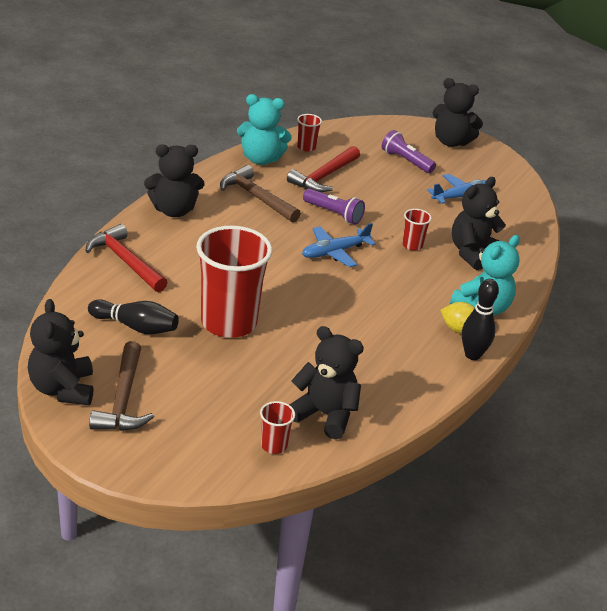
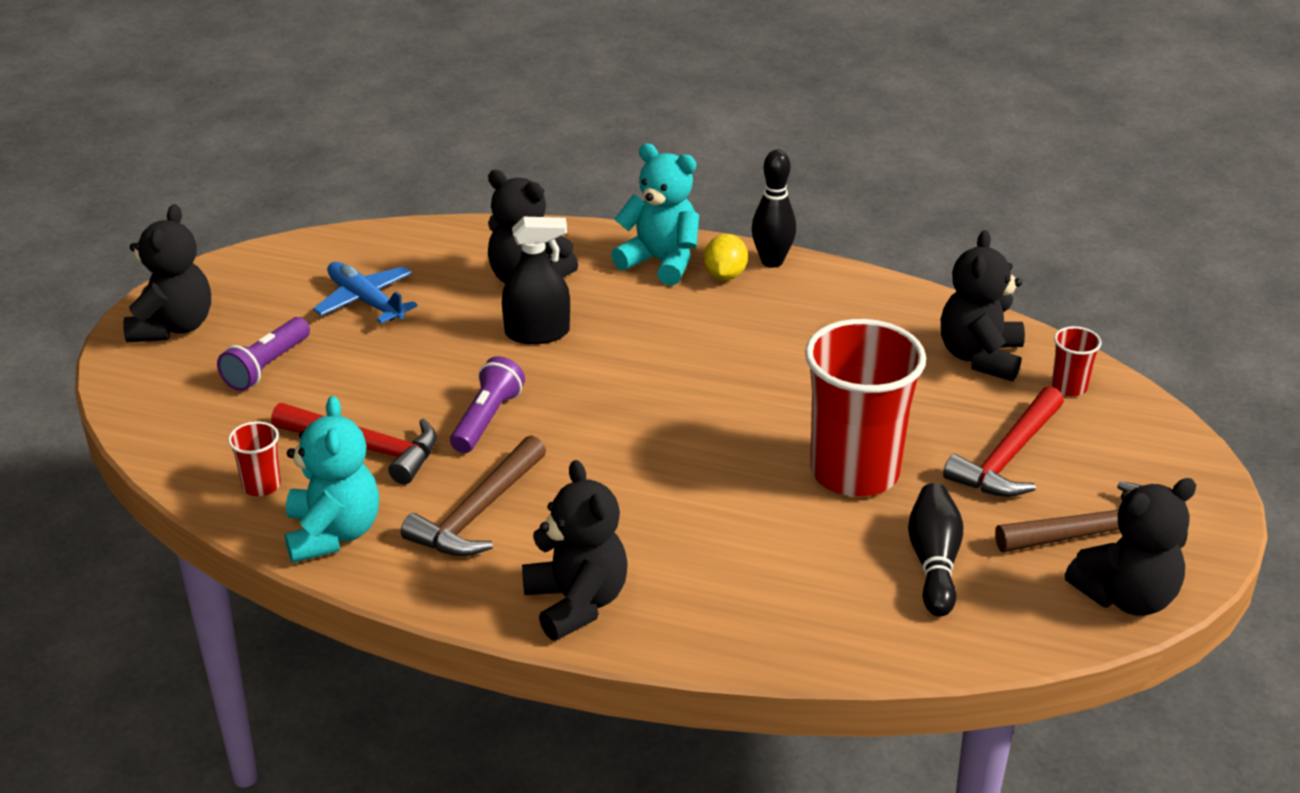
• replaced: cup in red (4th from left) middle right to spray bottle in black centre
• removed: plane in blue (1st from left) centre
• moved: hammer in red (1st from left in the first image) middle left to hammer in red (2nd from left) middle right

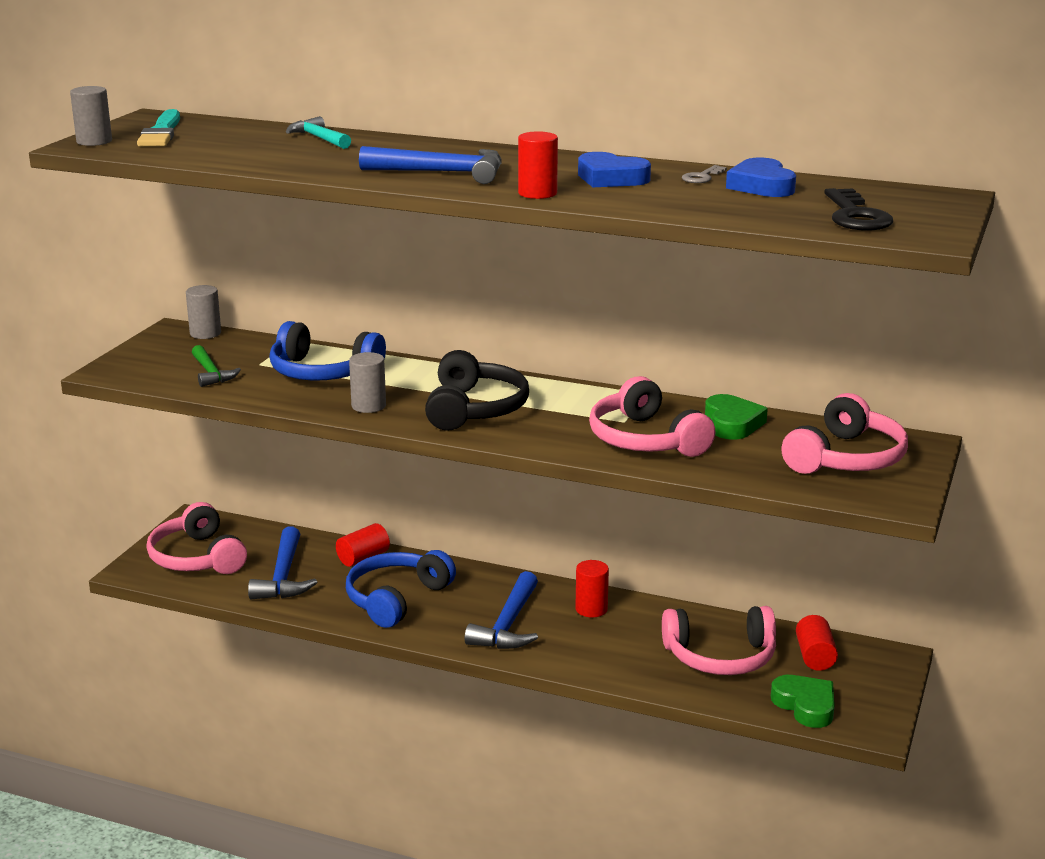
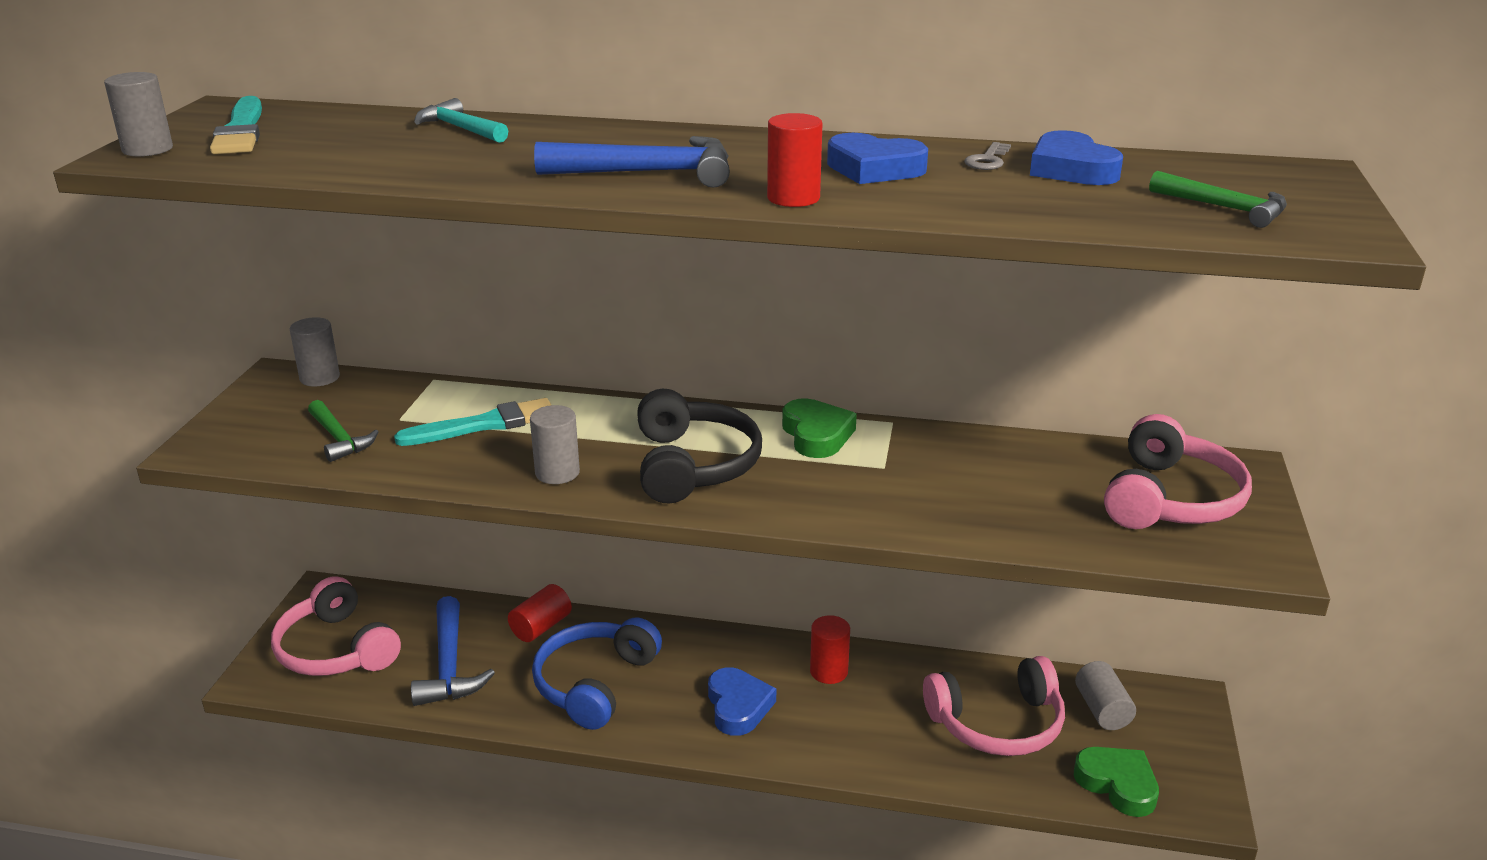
• replaced: key in black top right to hammer in green (2nd from left) top right
• replaced: headphones in blue (1st from left) middle left to brush in turquoise (2nd from left) middle left
• removed: headphones in pink (2nd from left) centre
• moved: heart in green (1st from left) middle right to centre
• replaced: hammer in blue (3rd from left) bottom centre to heart in blue (1st from left) bottom centre
• recoloured: cylinder in red (4th from left) bottom right to cylinder in grey (4th from left) bottom right

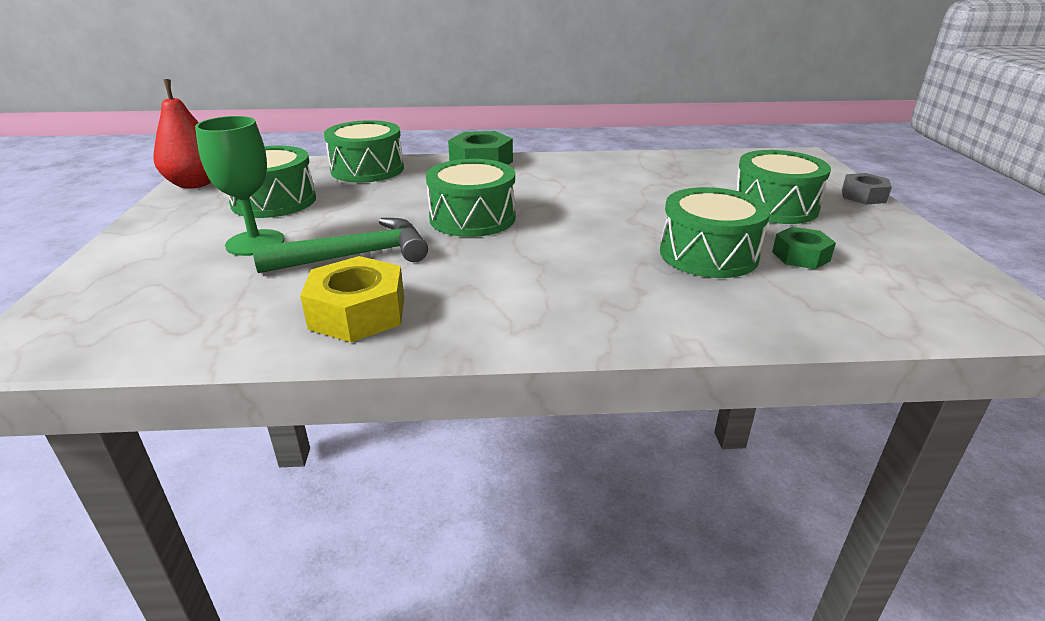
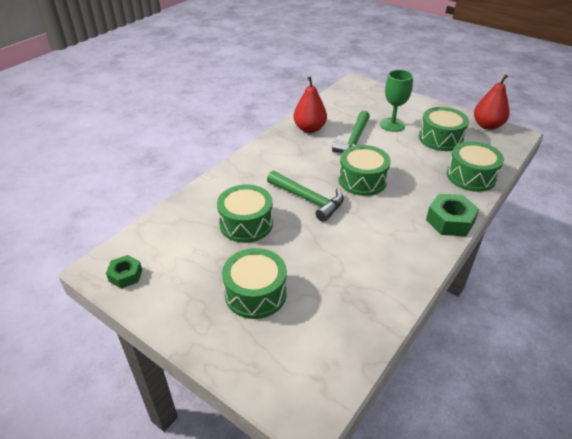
• removed: nut in grey top right
• moved: nut in green (2nd from left in the first image) middle right to nut in green (1st from left) middle left
• replaced: nut in yellow centre to pear in red (1st from left) top centre
• added: hammer in green (1st from left) centre

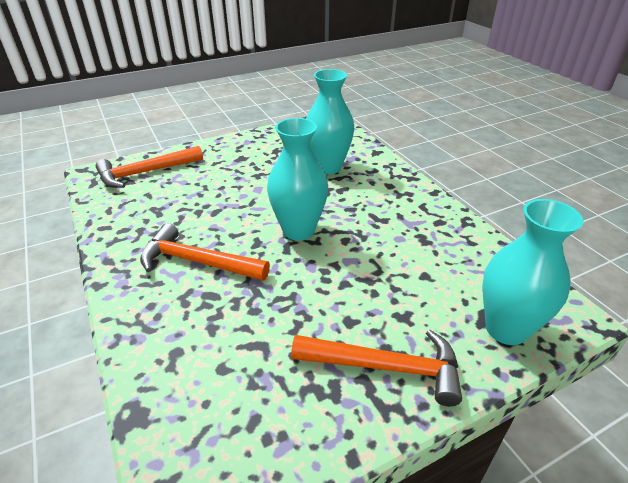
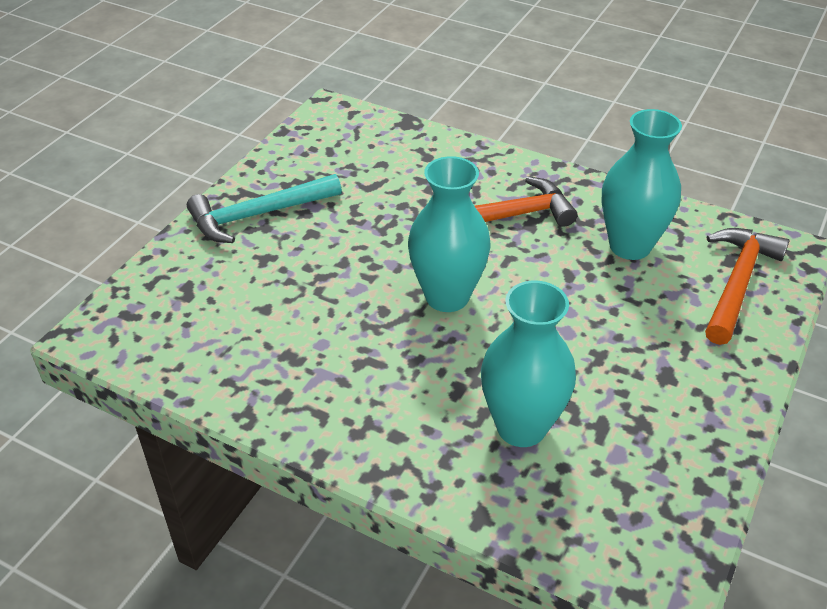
• moved: vase in turquoise (3rd from left) middle right to top right
• recoloured: hammer in orange (3rd from left) bottom centre to hammer in turquoise middle left

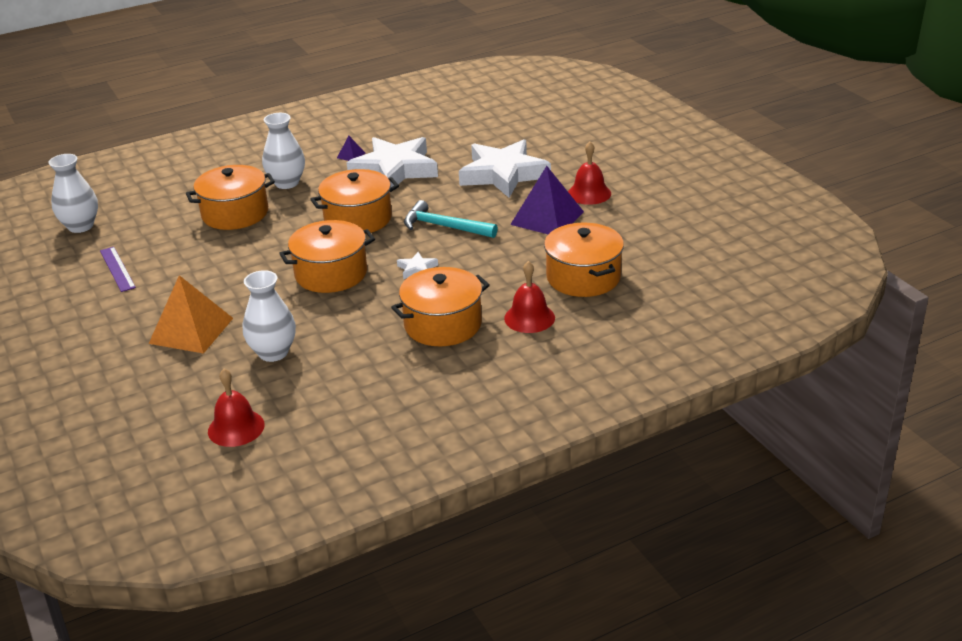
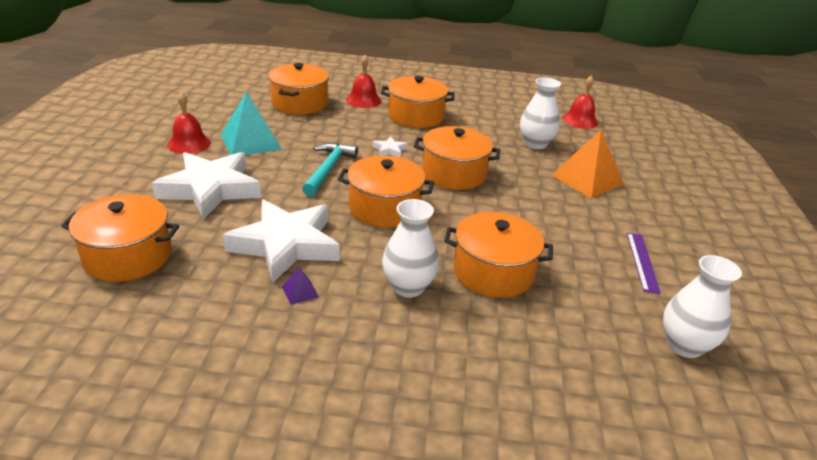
• recoloured: pyramid in purple (2nd from left) top centre to pyramid in turquoise top left
• turned: hammer in turquoise centre = centre 135 degrees counterclockwise
• added: pot in orange (1st from left) middle left

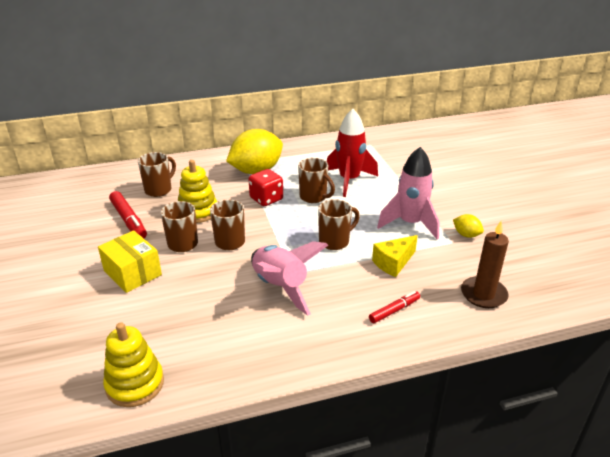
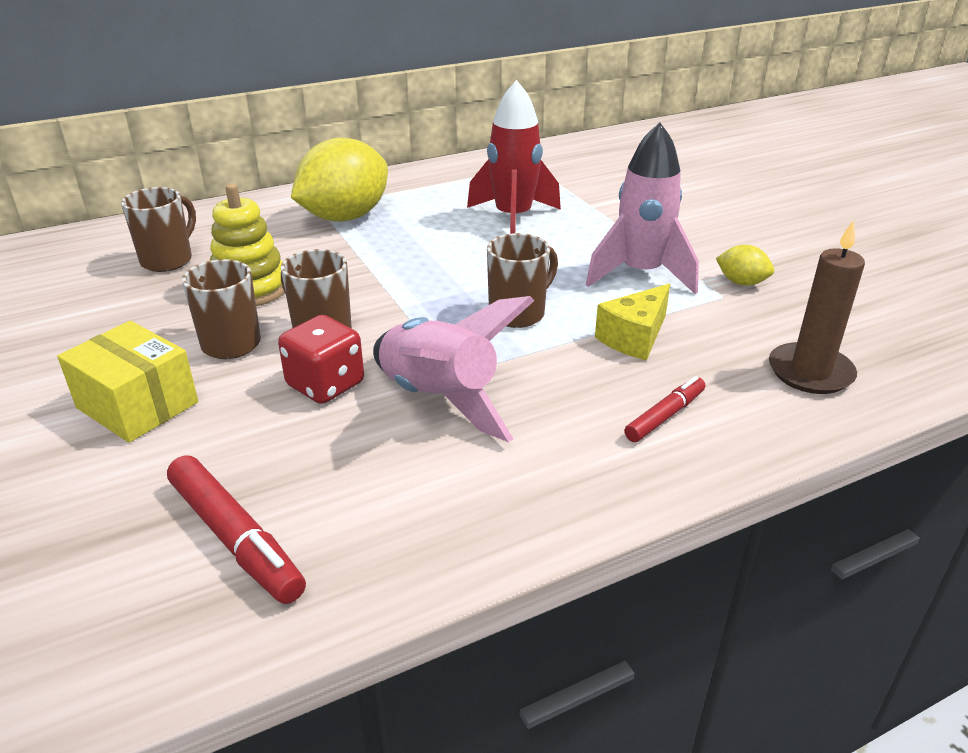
• removed: mug in brown (4th from left) centre
• moved: dice in red centre to middle left
• moved: marker in red (1st from left) middle left to bottom left
• removed: stacking toy in yellow (1st from left) bottom left

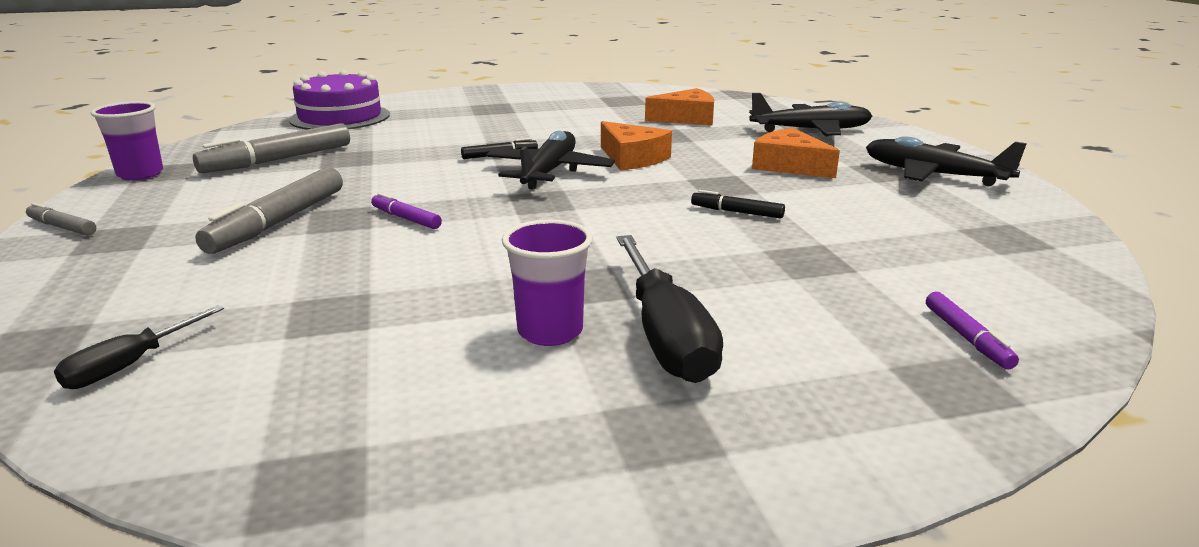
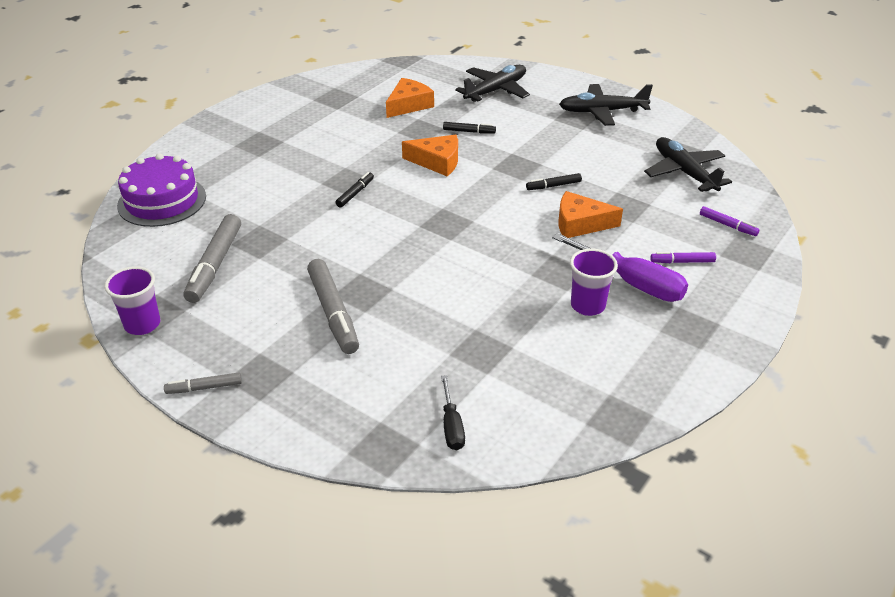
• moved: cheese in orange (3rd from left) top centre to centre
• moved: plane in black (1st from left in the first image) top centre to plane in black (3rd from left) top right
• moved: marker in purple (1st from left) centre to middle right
• recoloured: screwdriver in black (2nd from left) centre to screwdriver in purple middle right
• added: marker in black (2nd from left) top centre

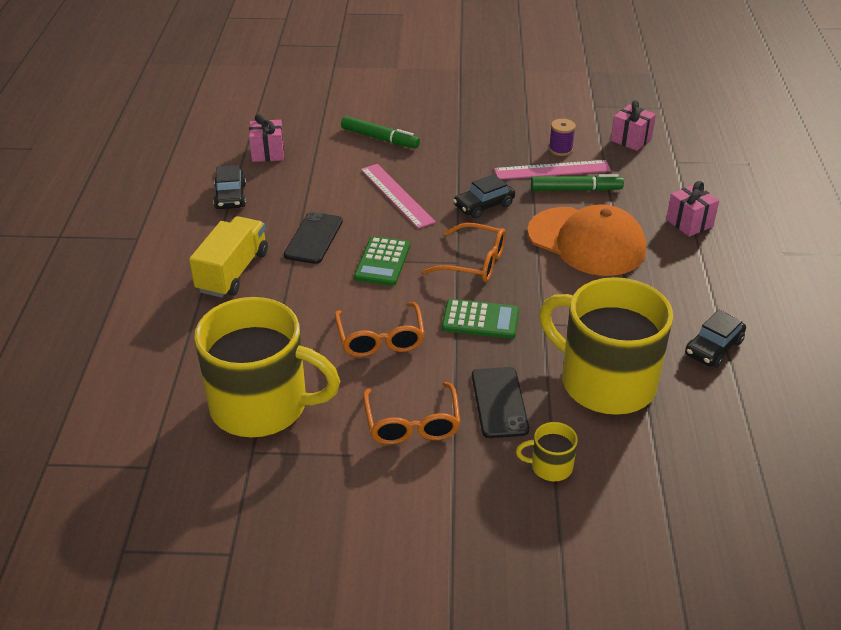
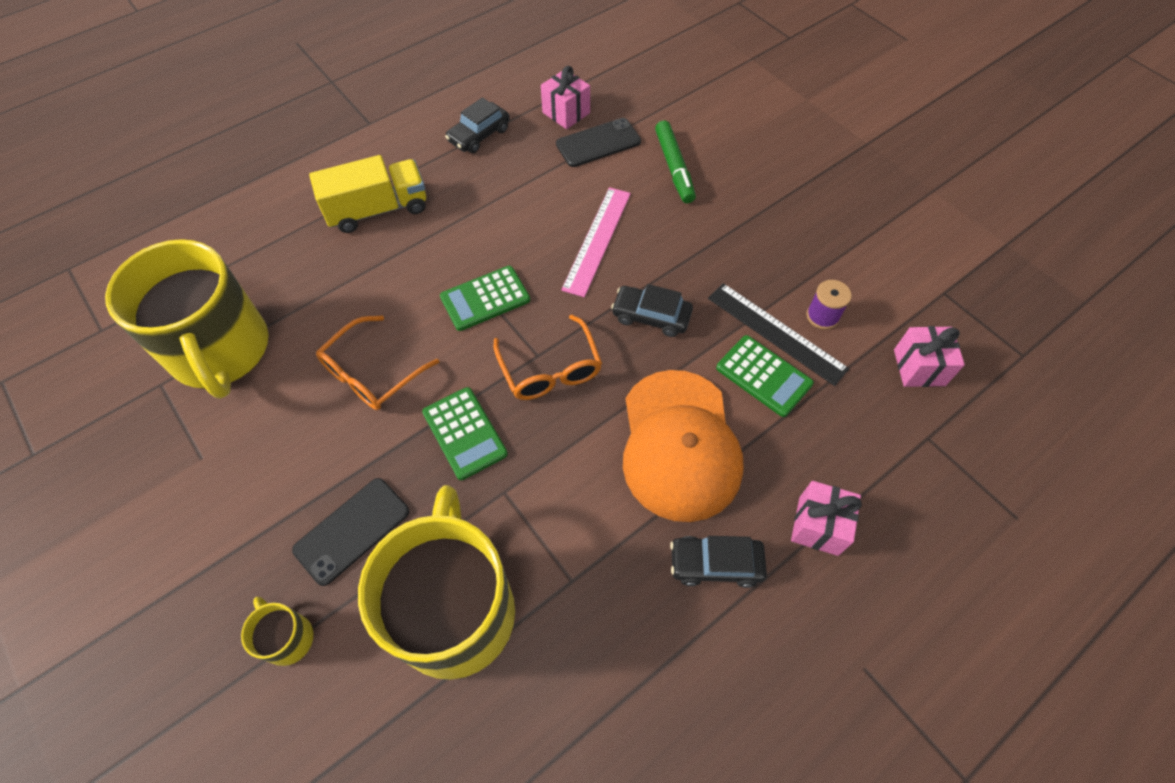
• recoloured: ruler in pink (2nd from left) top centre to ruler in black centre
• replaced: marker in green (2nd from left) top right to calculator in green (3rd from left) centre
• moved: phone in black (1st from left in the first image) centre to phone in black (2nd from left) top centre
• moved: car in black (3rd from left) middle right to bottom centre
• removed: glasses in orange (2nd from left) centre

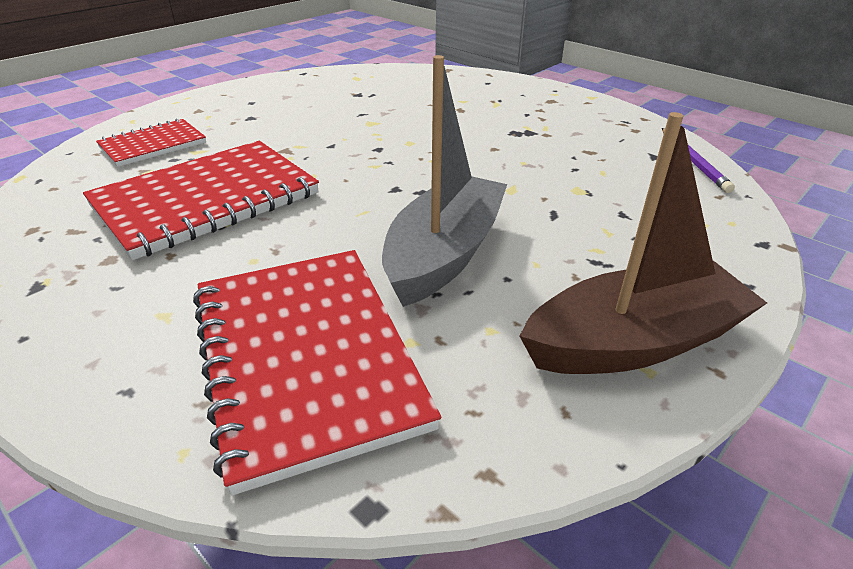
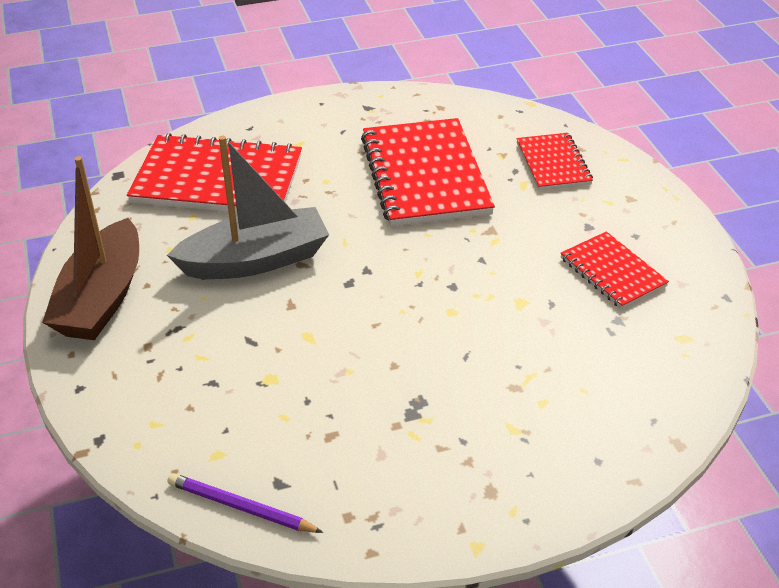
• turned: boat in grey top centre = middle left 75 degrees counterclockwise
• added: notebook in red (4th from left) middle right

